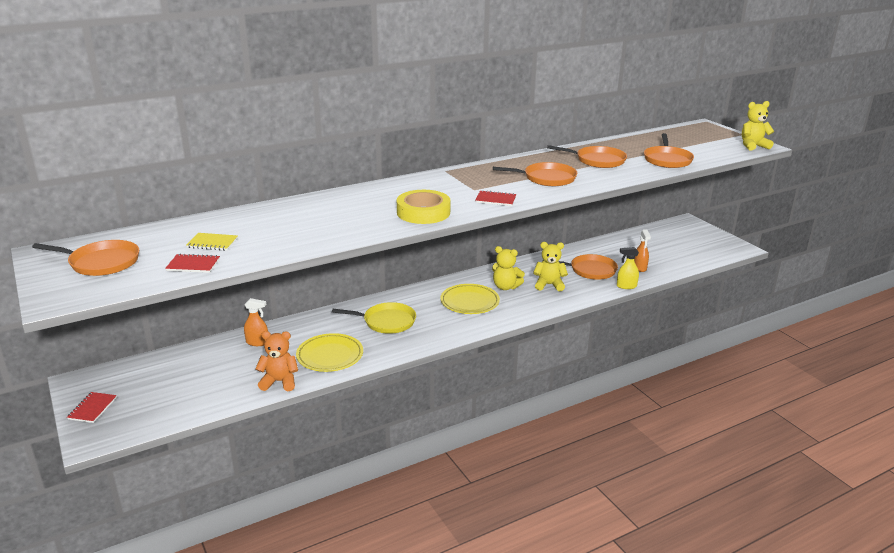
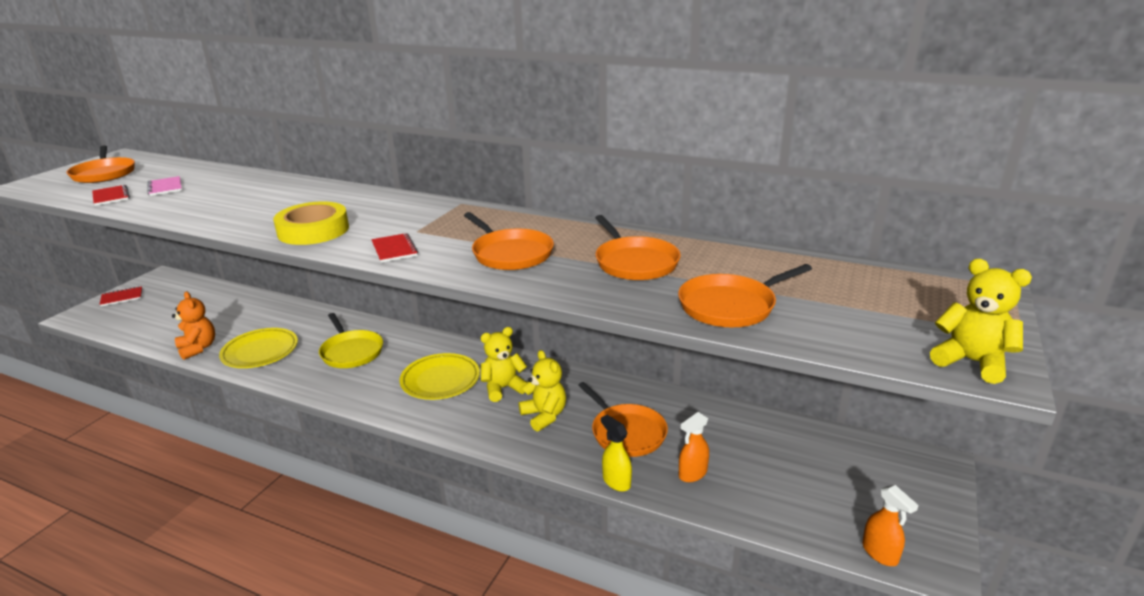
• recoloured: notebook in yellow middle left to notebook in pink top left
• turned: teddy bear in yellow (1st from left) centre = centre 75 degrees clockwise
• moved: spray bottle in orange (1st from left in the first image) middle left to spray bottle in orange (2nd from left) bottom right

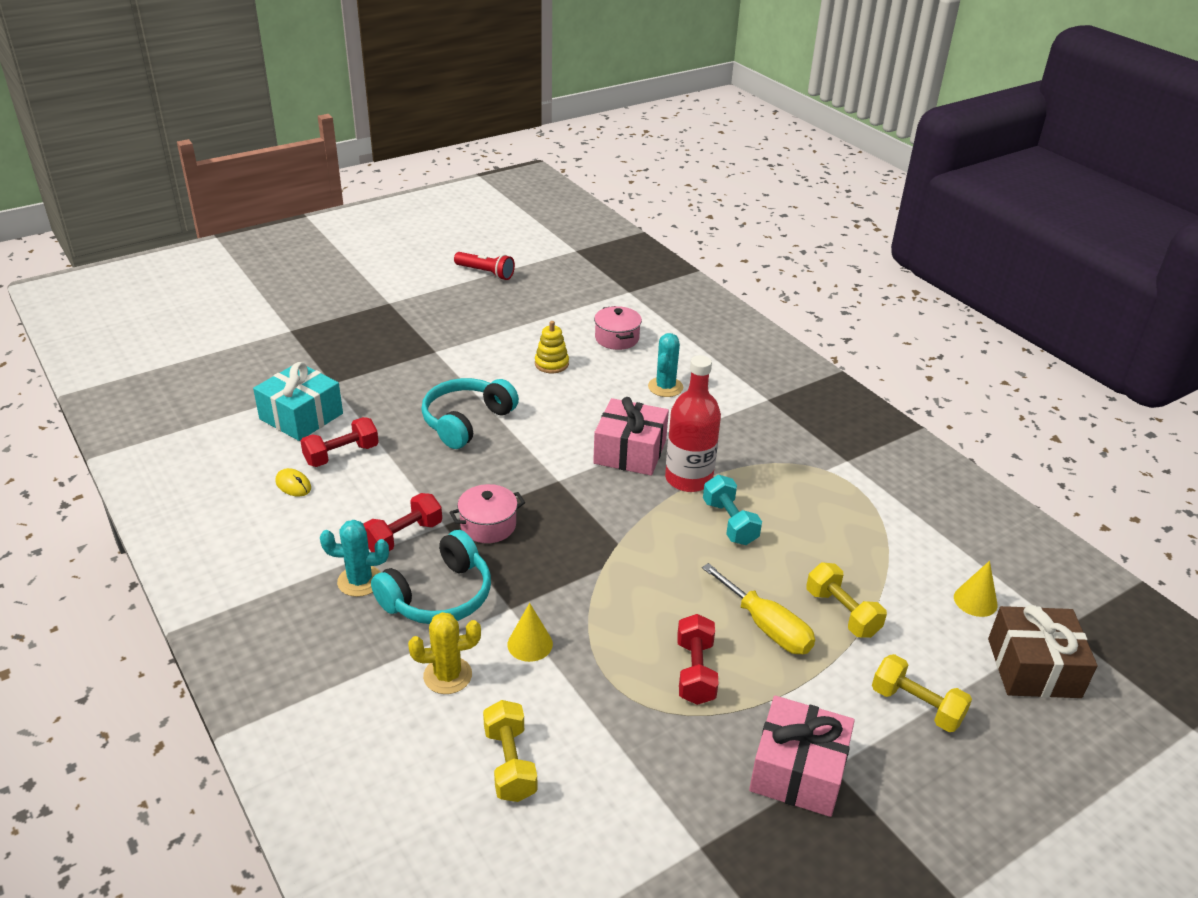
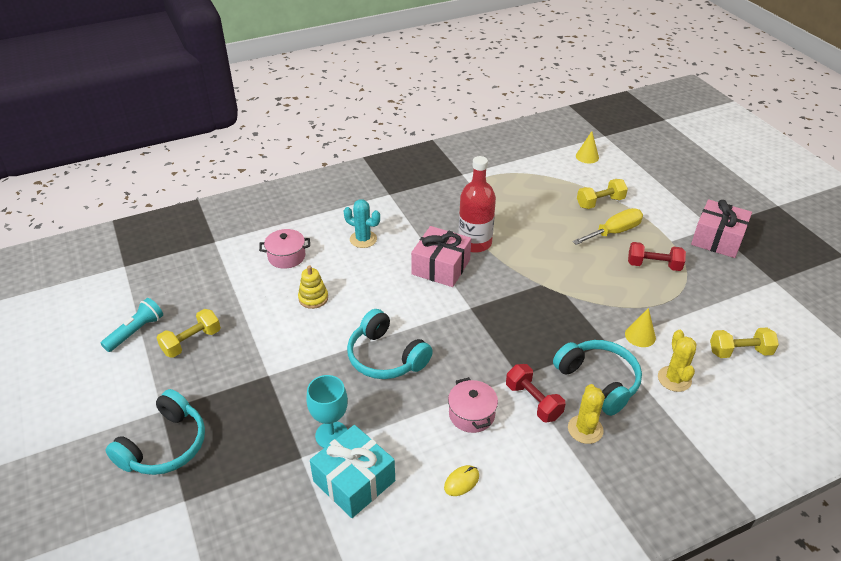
• recoloured: flashlight in red top centre to flashlight in turquoise middle left
• removed: dumbbell in red (1st from left) middle left
• removed: dumbbell in turquoise centre
• moved: pot in pink (1st from left in the first image) centre to pot in pink (2nd from left) bottom centre
• recoloured: cactus in turquoise (1st from left) middle left to cactus in yellow (1st from left) bottom right
• removed: gift in brown bottom right
• moved: dumbbell in yellow (3rd from left in the first image) bottom right to dumbbell in yellow (1st from left) middle left
• added: goblet in turquoise bottom centre
• added: headphones in turquoise (1st from left) bottom left

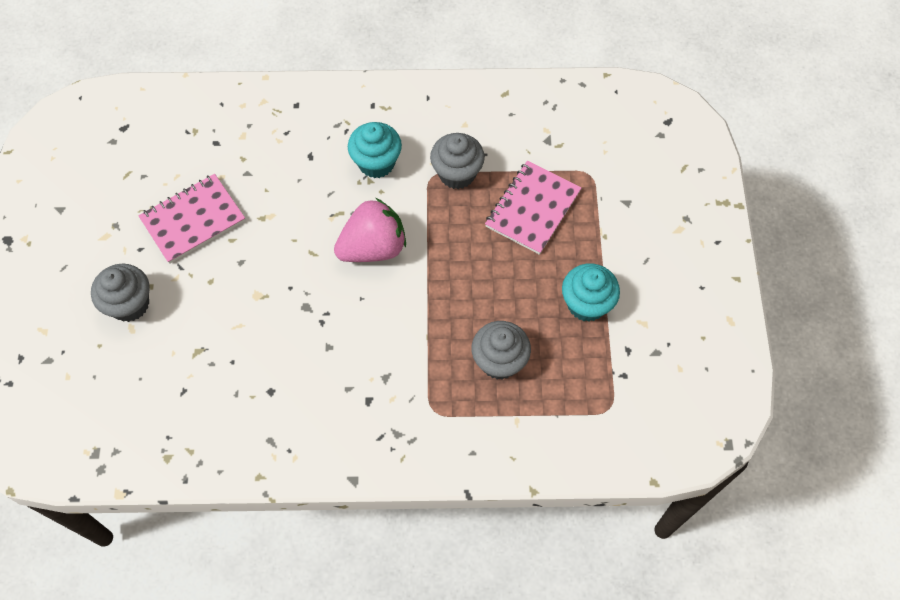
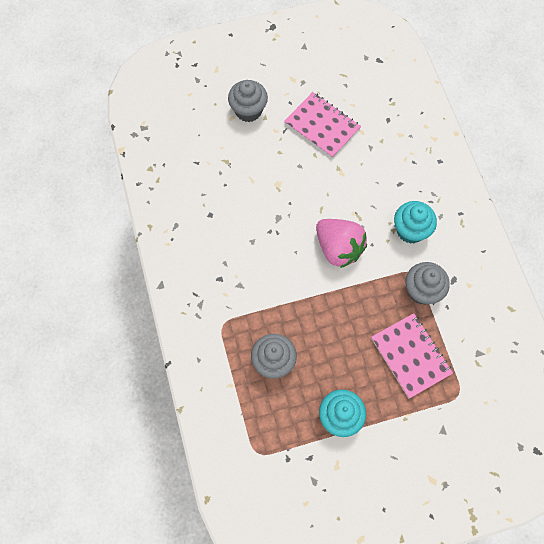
• turned: notebook in pink (2nd from left) centre = middle right 45 degrees clockwise

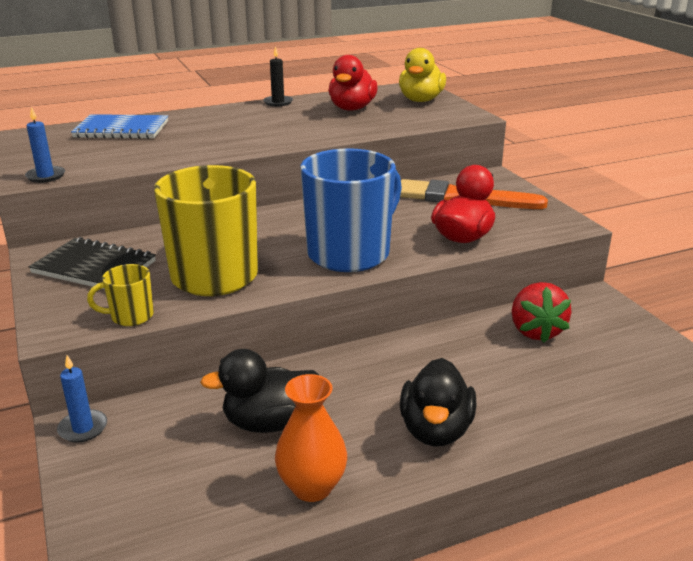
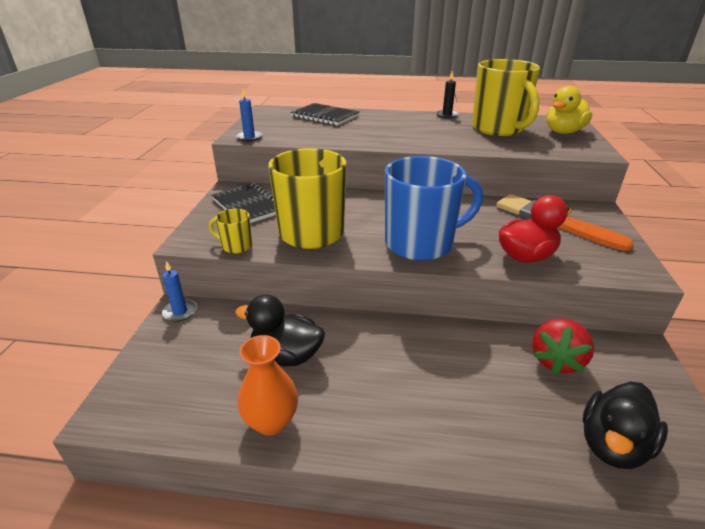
• replaced: duck in red (1st from left) top centre to mug in yellow (3rd from left) top right
• recoloured: notebook in blue top left to notebook in black (2nd from left) top centre
• moved: duck in black (2nd from left) bottom centre to bottom right

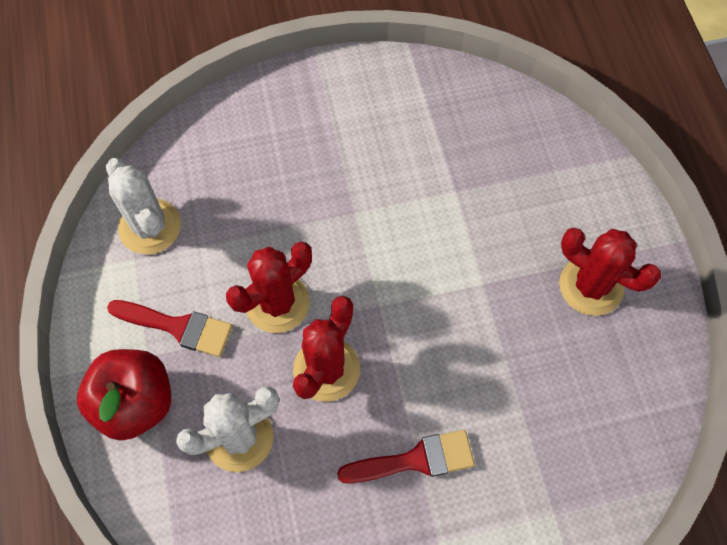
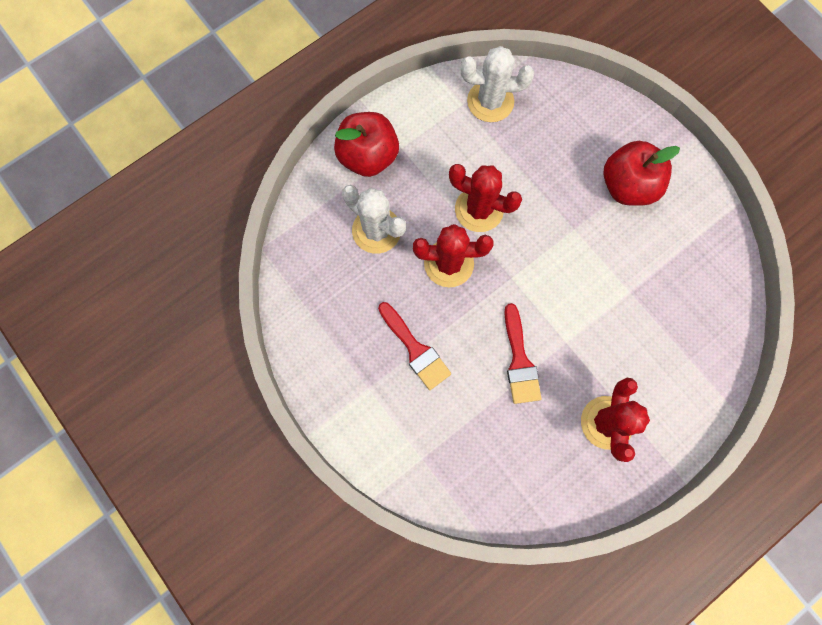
• turned: cactus in white (1st from left in the first image) middle left = top centre 60 degrees clockwise
• moved: brush in red (1st from left in the first image) middle left to brush in red (2nd from left) centre
• added: apple in red (2nd from left) top right

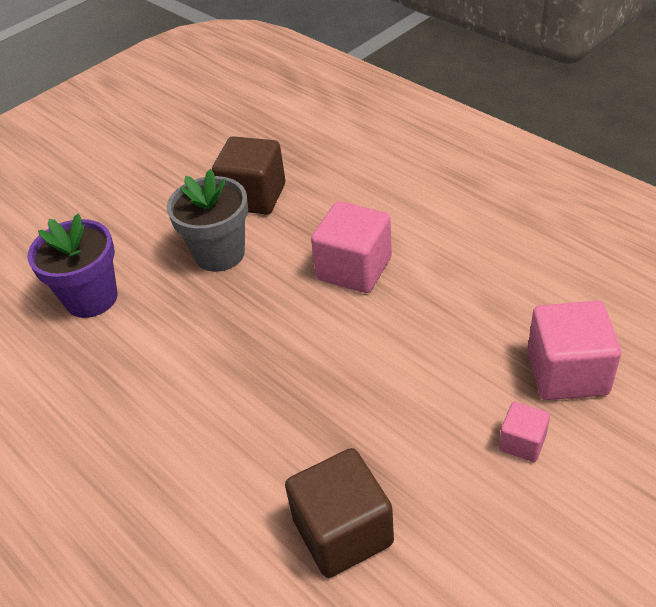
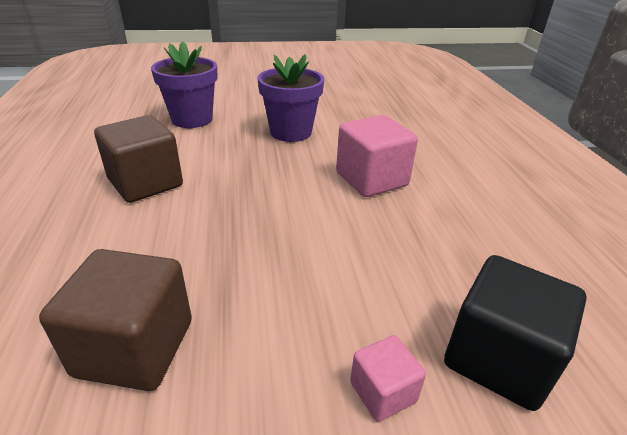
• moved: cube in brown (1st from left in the first image) top centre to cube in brown (2nd from left) middle left
• recoloured: flower pot in grey middle left to flower pot in purple (2nd from left) top centre
• recoloured: cube in pink (3rd from left) middle right to cube in black bottom right

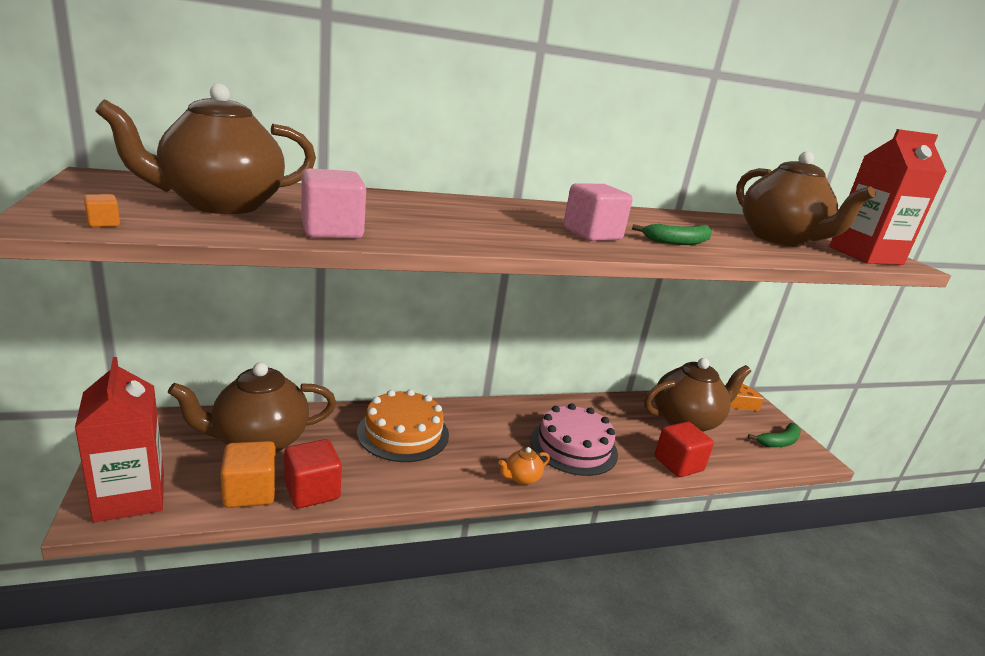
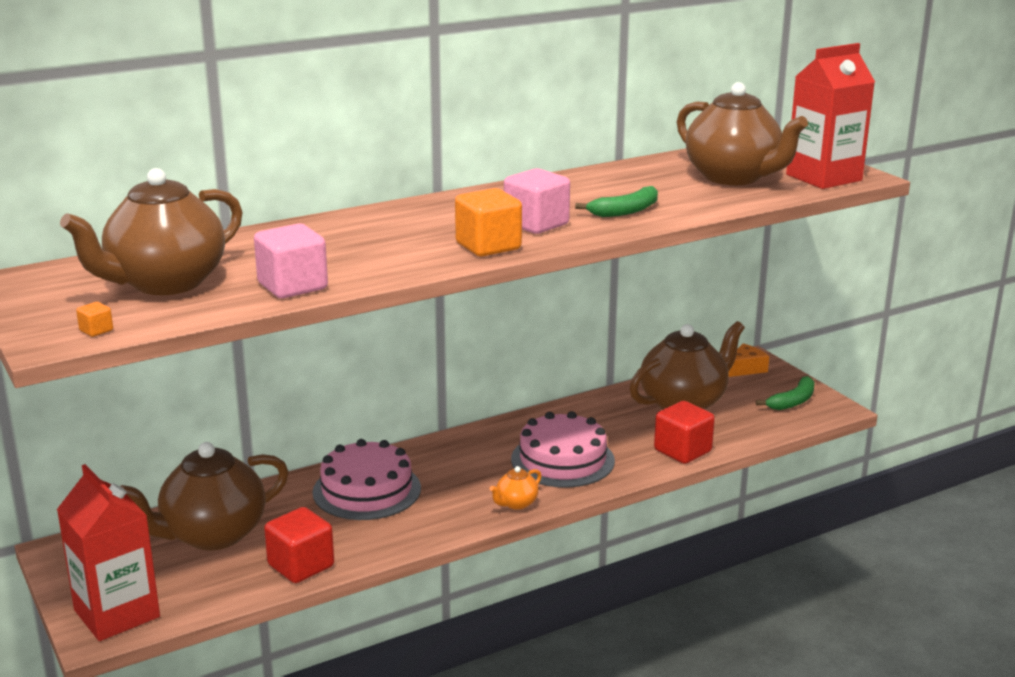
• recoloured: cake in orange centre to cake in pink (1st from left) bottom centre
• moved: cube in orange (2nd from left) bottom left to top centre

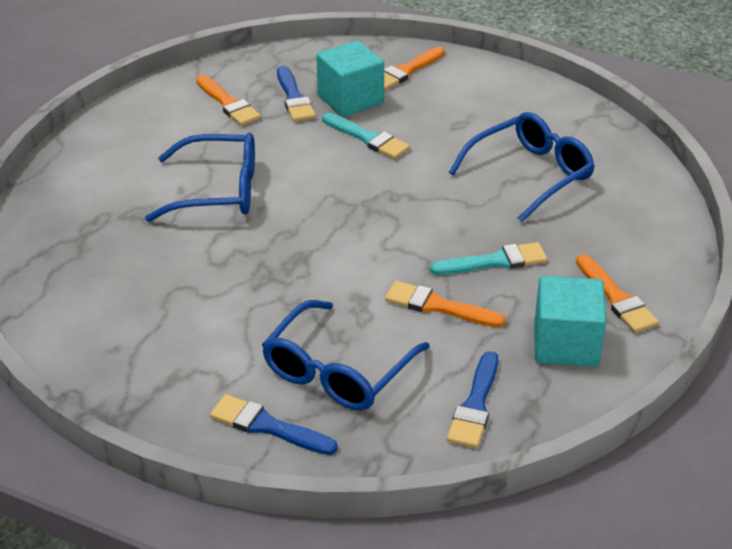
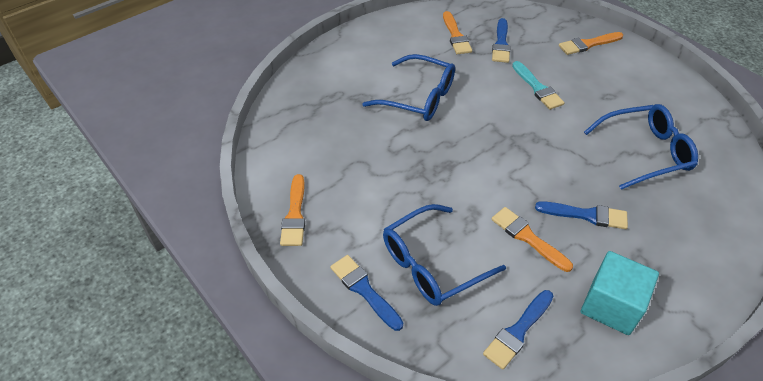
• removed: cube in turquoise (1st from left) top centre
• recoloured: brush in turquoise (2nd from left) middle right to brush in blue (4th from left) middle right
• moved: brush in orange (4th from left in the first image) middle right to brush in orange (1st from left) centre

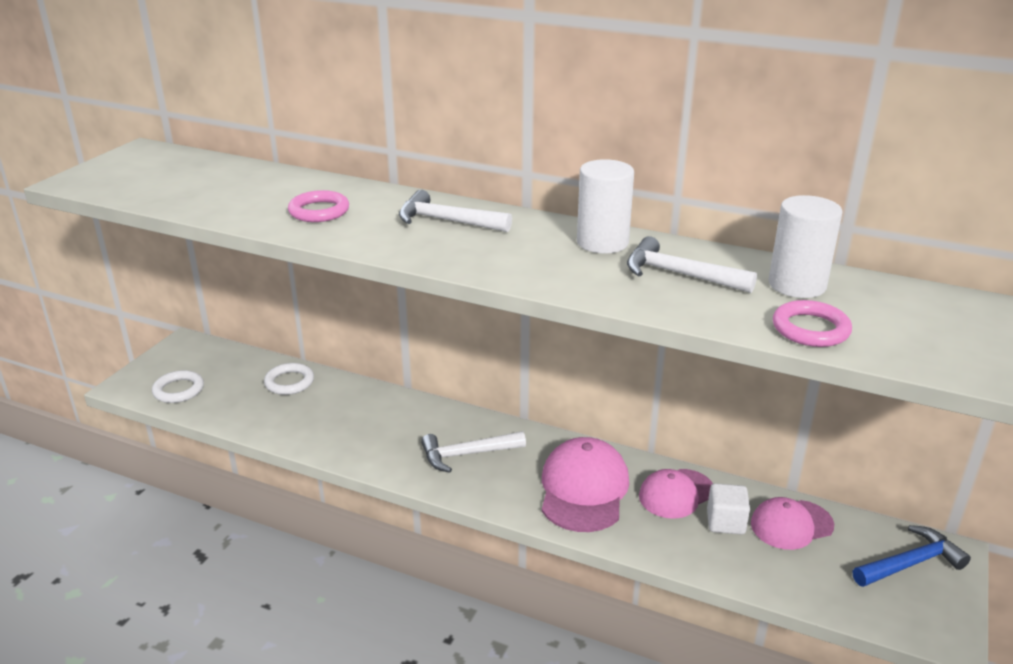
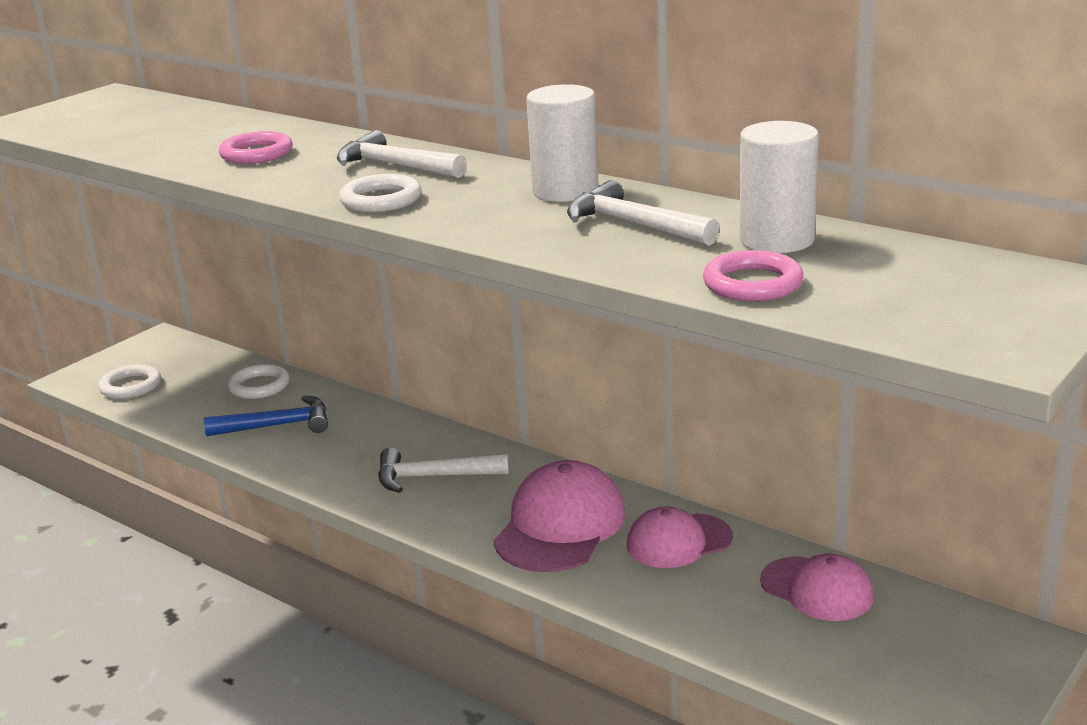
• removed: cube in white bottom right
• turned: cap in pink (3rd from left) bottom right = bottom right 135 degrees counterclockwise
• moved: hammer in blue bottom right to middle left
• added: ring in white (3rd from left) top centre

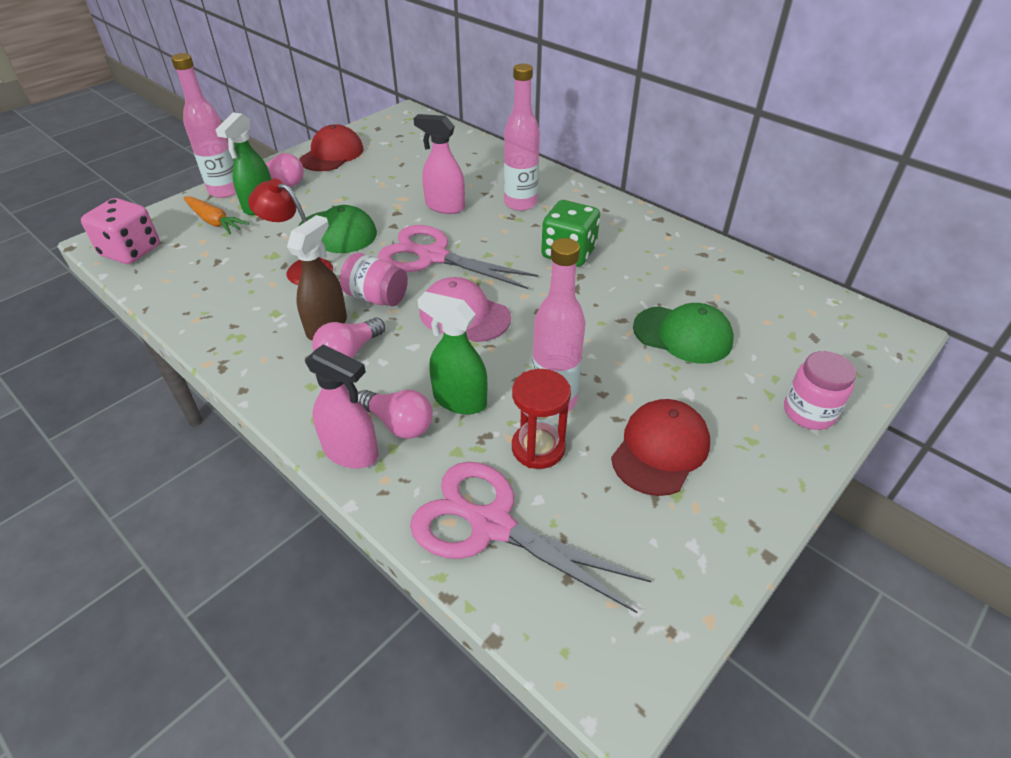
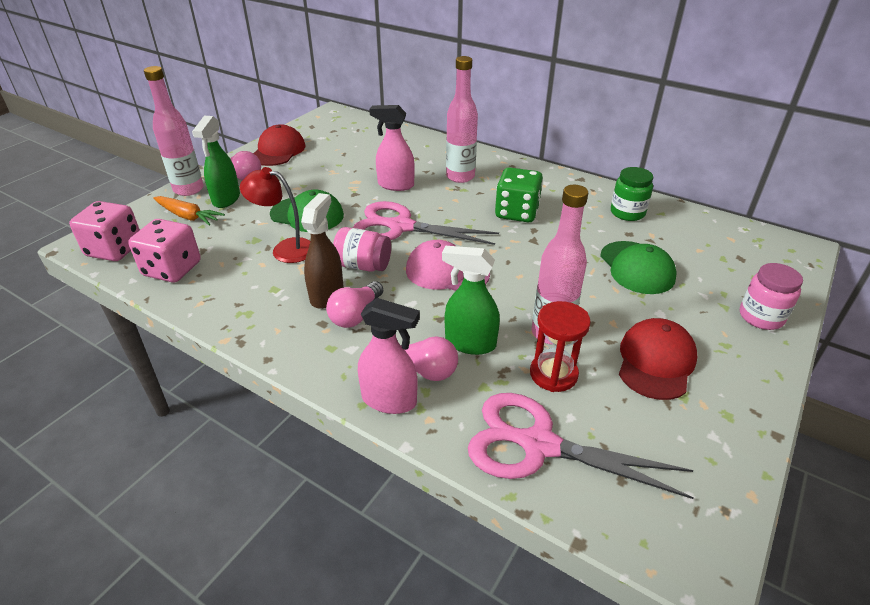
• turned: cap in green (2nd from left) middle right = middle right 60 degrees clockwise
• added: jar in green top right
• added: dice in pink (2nd from left) middle left

